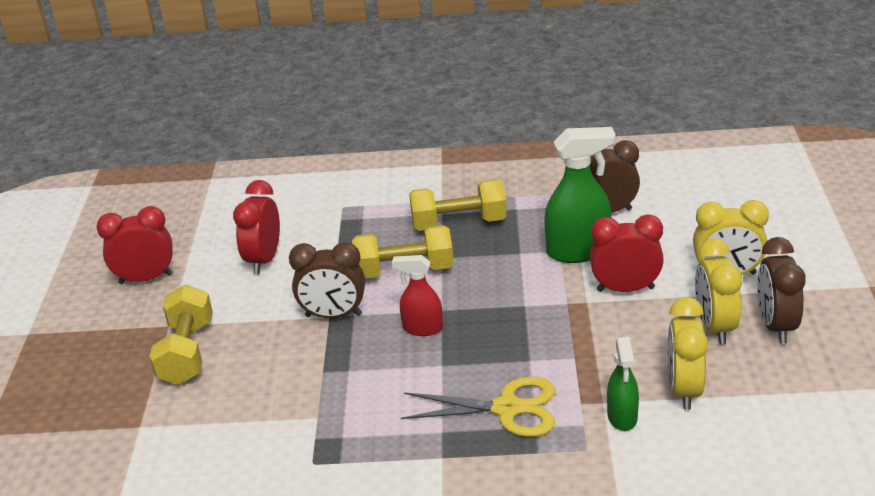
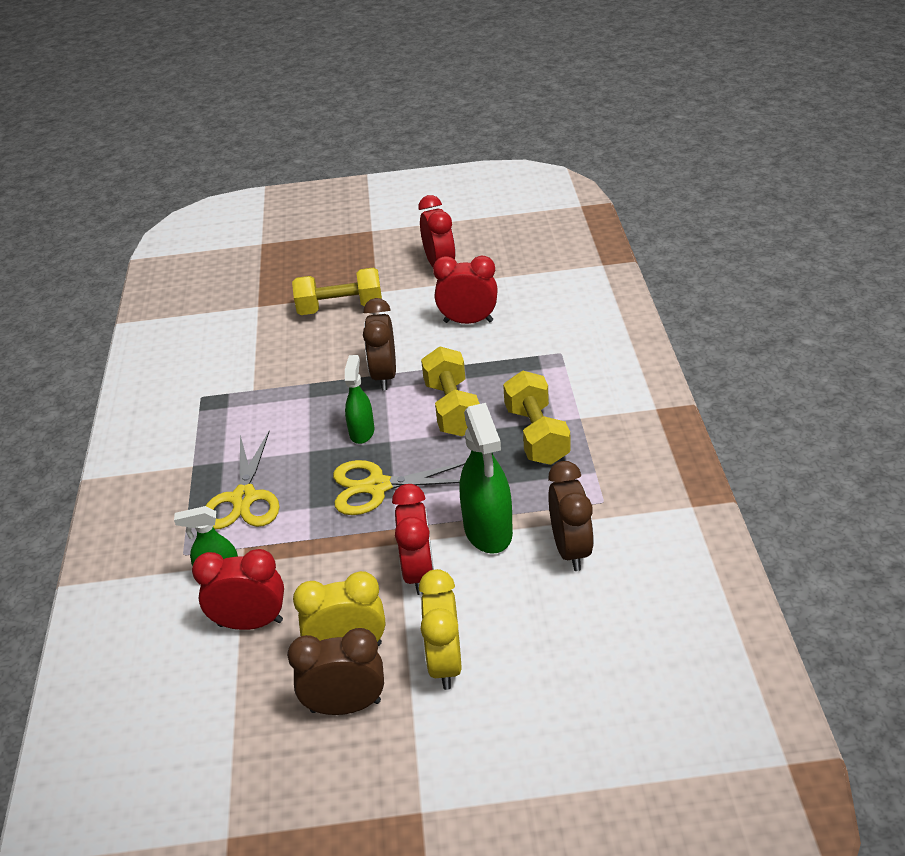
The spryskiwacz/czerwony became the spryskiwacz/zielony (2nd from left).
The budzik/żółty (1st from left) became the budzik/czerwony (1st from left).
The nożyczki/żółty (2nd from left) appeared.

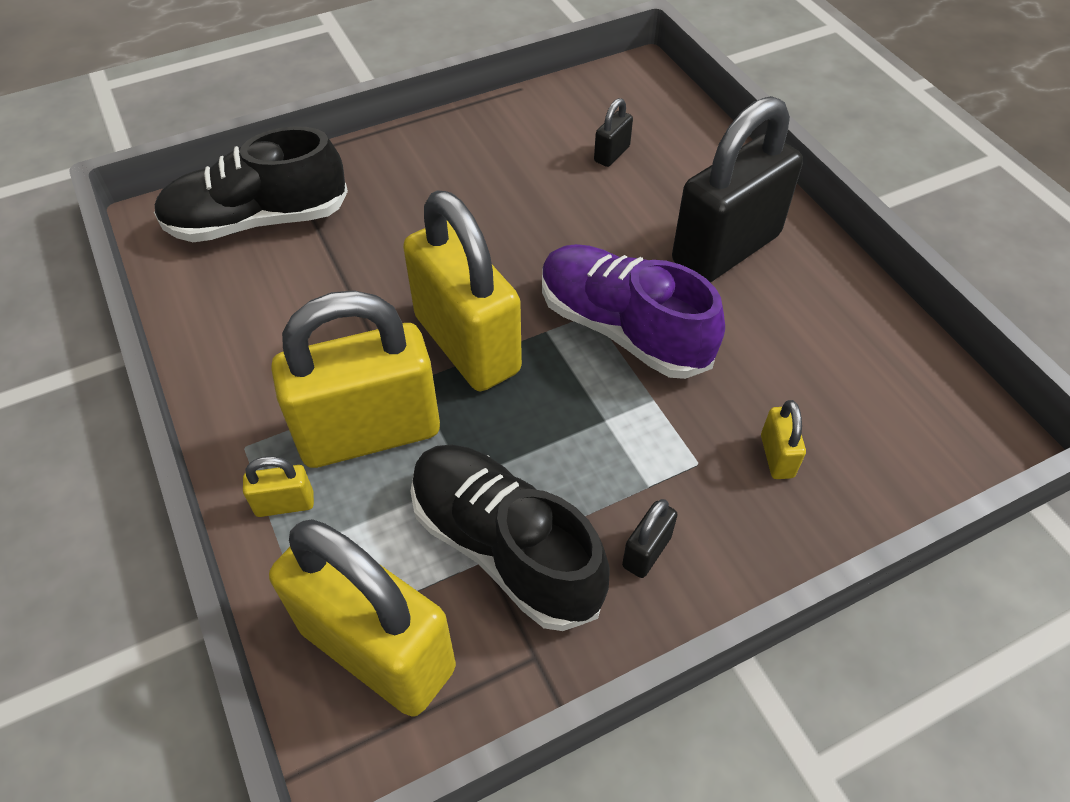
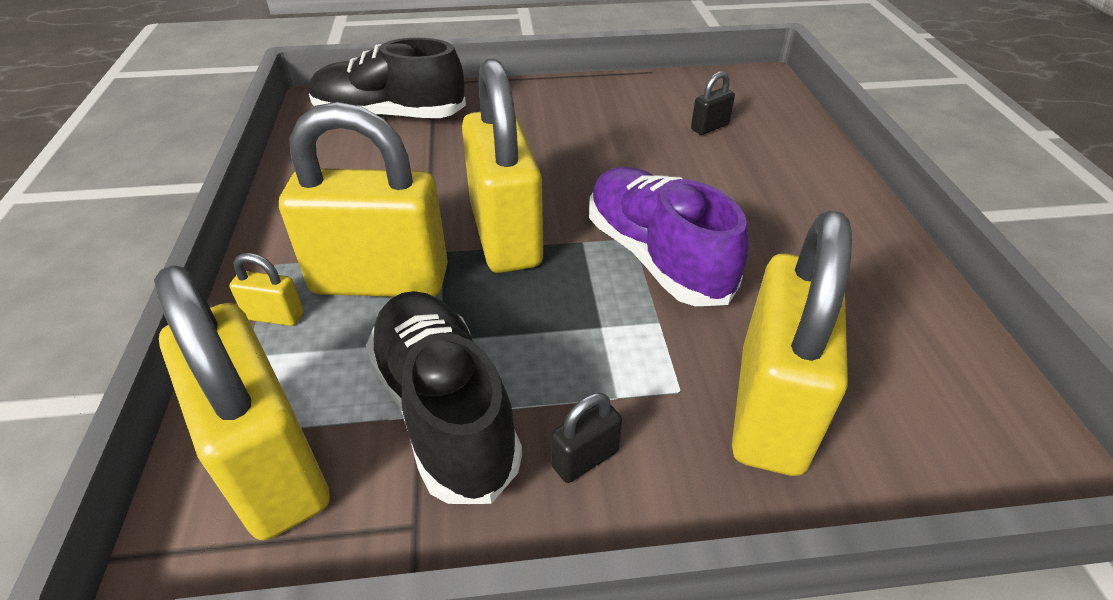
The kłódka/czarny (3rd from left) disappeared.
The kłódka/żółty (5th from left) changed to 2.49 times the size.

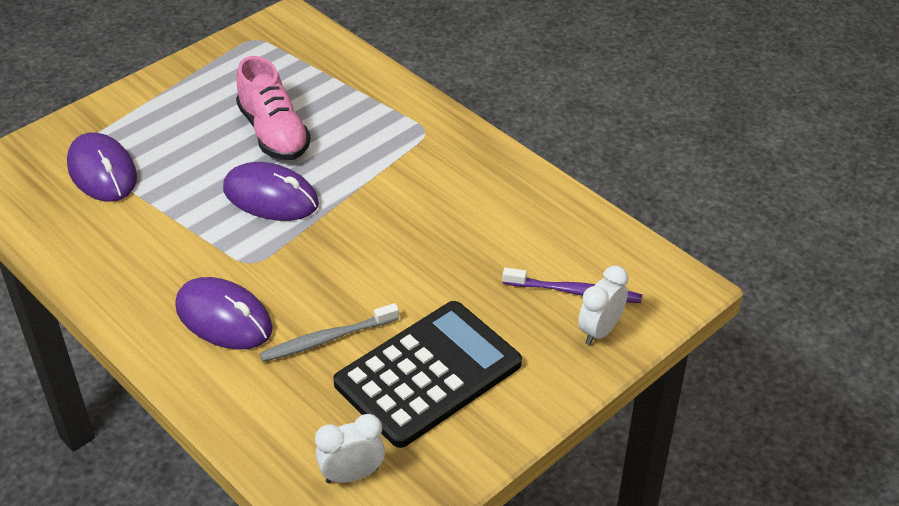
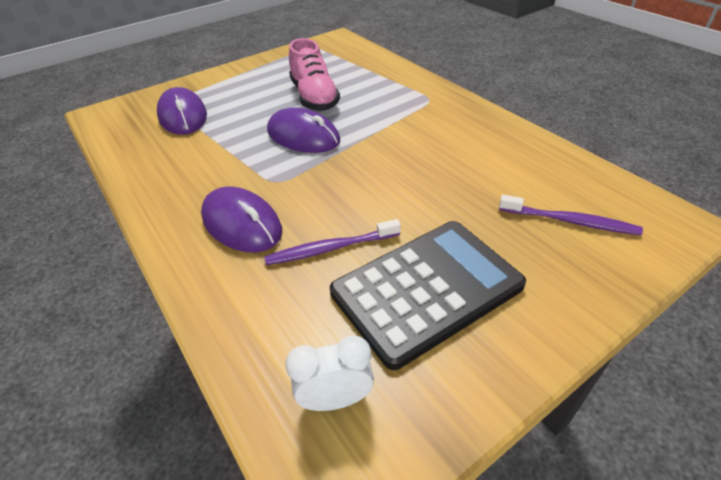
The budzik/biały (2nd from left) disappeared.
The szczoteczka do zębów/szary became the szczoteczka do zębów/fioletowy (1st from left).

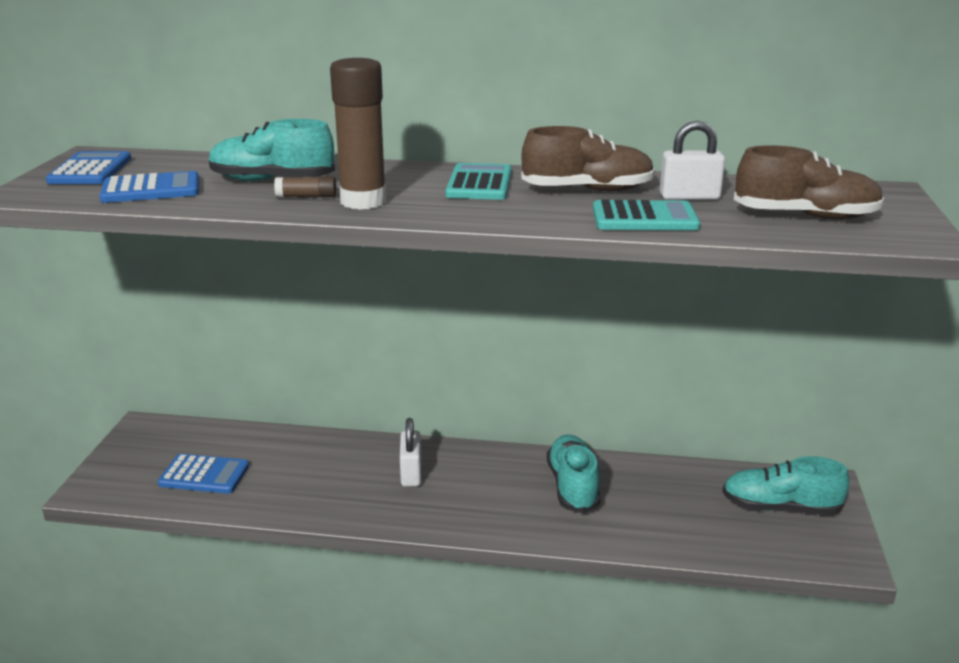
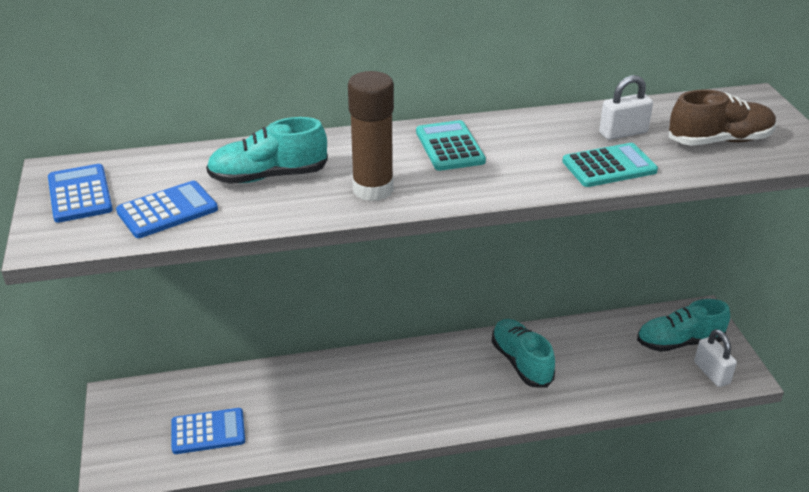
The but/brązowy (1st from left) disappeared.
The klej w sztyfcie/brązowy (1st from left) disappeared.
The kłódka/biały (1st from left in the first image) moved.

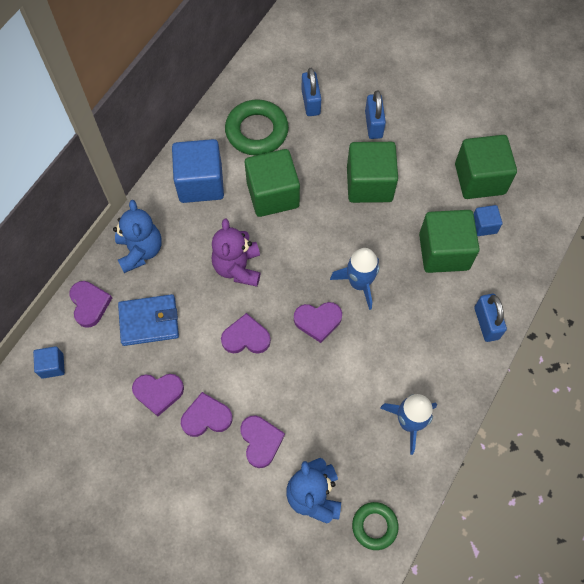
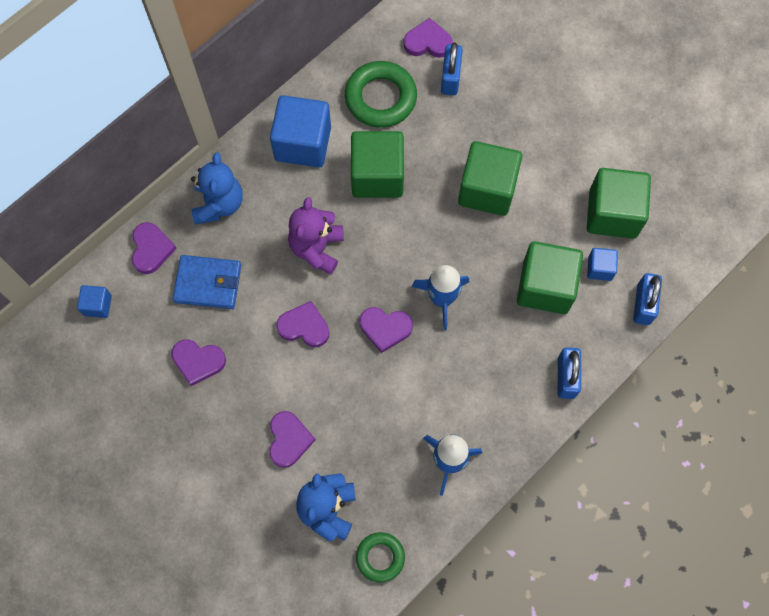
The kłódka/niebieski (2nd from left in the first image) moved.
The serce/fioletowy (3rd from left in the first image) moved.

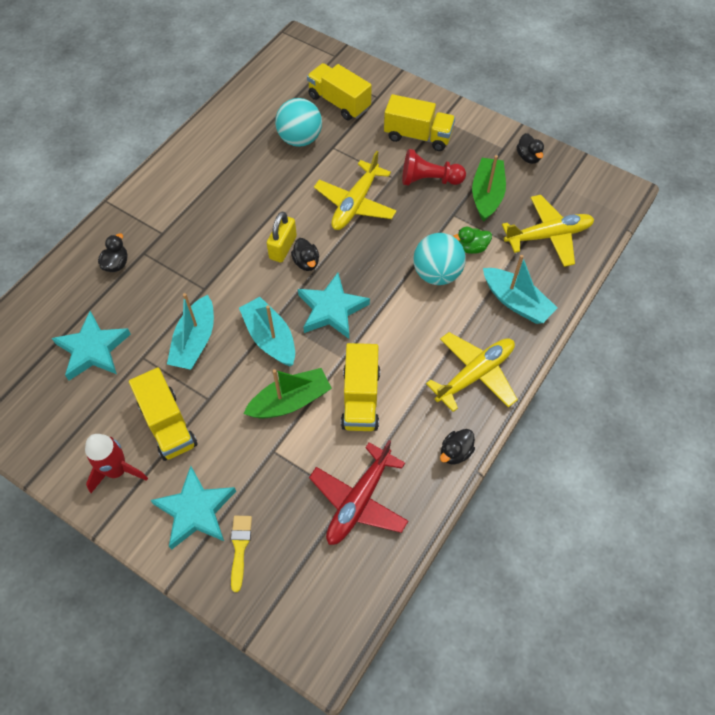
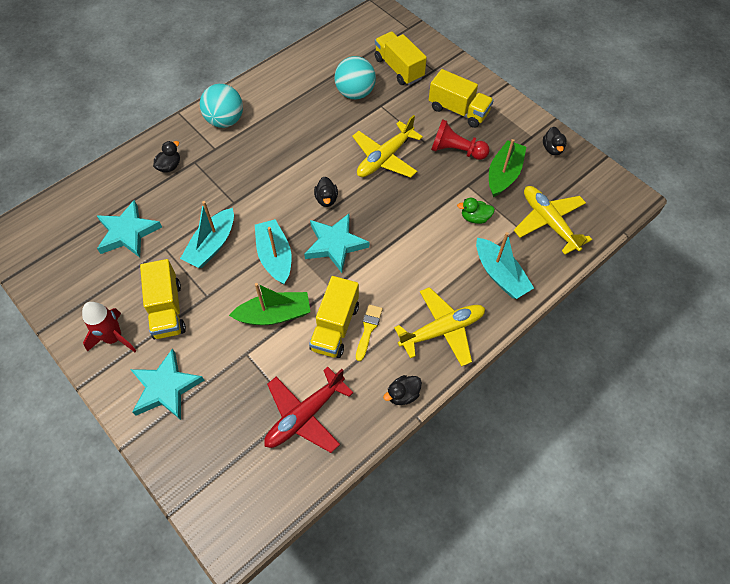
The samolot/żółty (3rd from left) turned 120 degrees counterclockwise.
The kłódka/żółty disappeared.
The piłka/turkusowy (2nd from left in the first image) moved.
The pędzel/żółty moved.

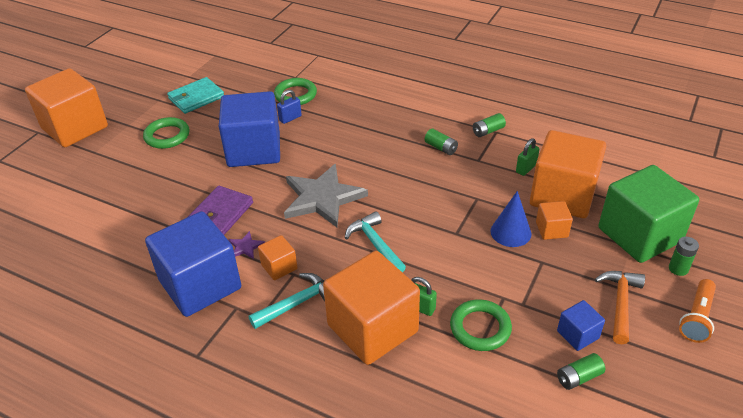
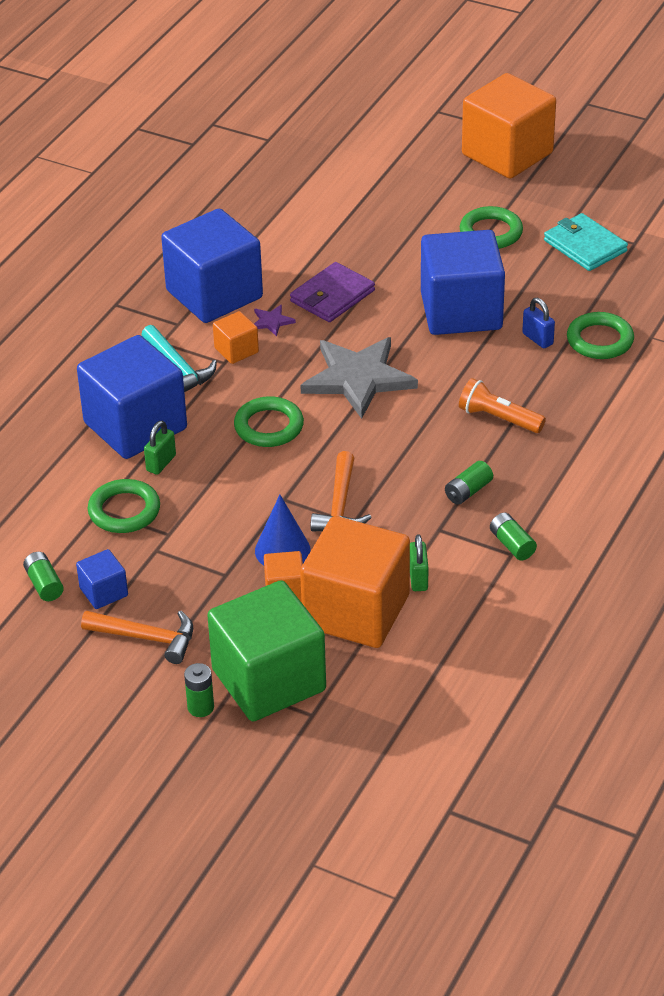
The kłódka/zielony (2nd from left) turned 45 degrees clockwise.
The portfel/fioletowy turned 75 degrees counterclockwise.
The młotek/turkusowy (2nd from left) was replaced by the pierścień/zielony (2nd from left).
The sześcian/pomarańczowy (3rd from left) became the sześcian/niebieski (2nd from left).
The latarka/pomarańczowy moved.
The młotek/pomarańczowy (2nd from left) appeared.

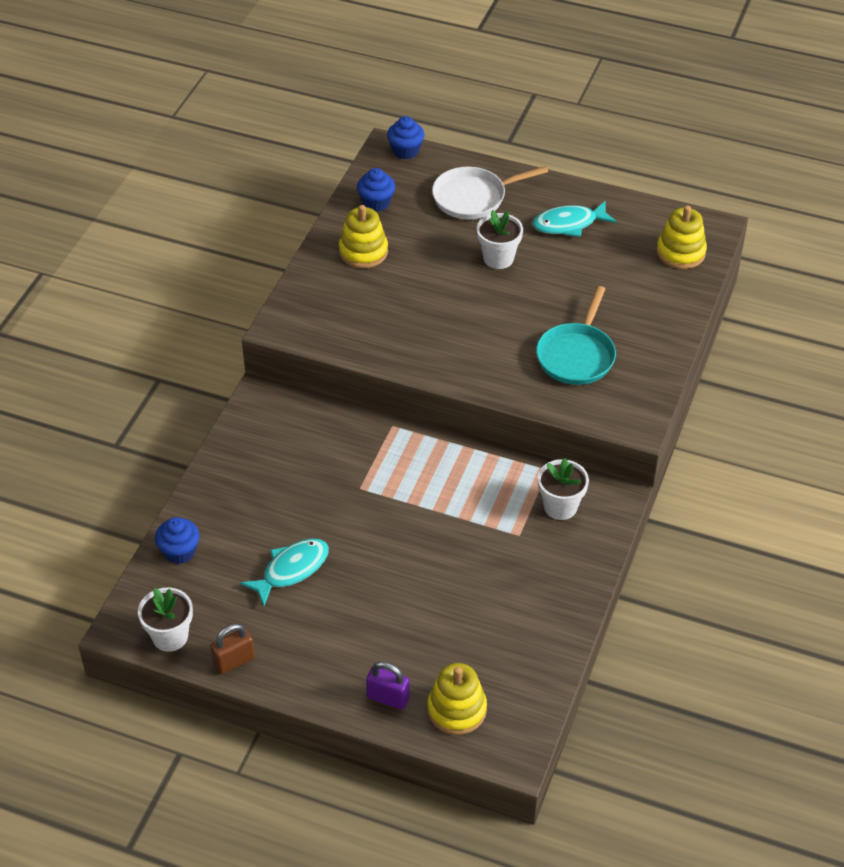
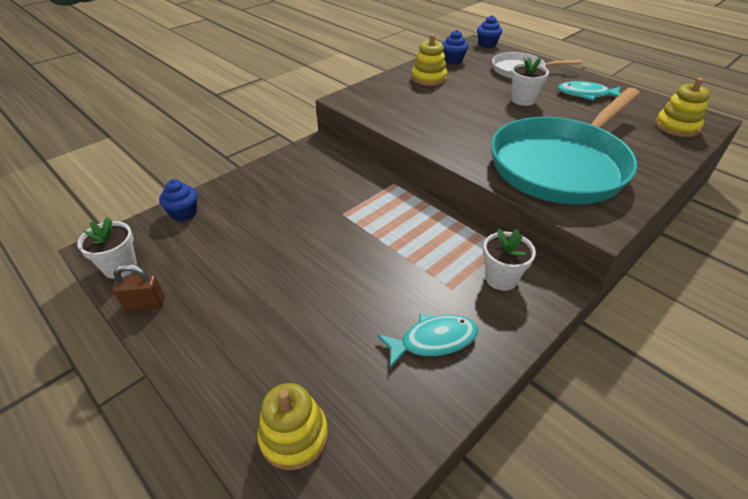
The patelnia/turkusowy changed to 1.93 times the size.
The ryba/turkusowy (1st from left) moved.
The kłódka/fioletowy disappeared.

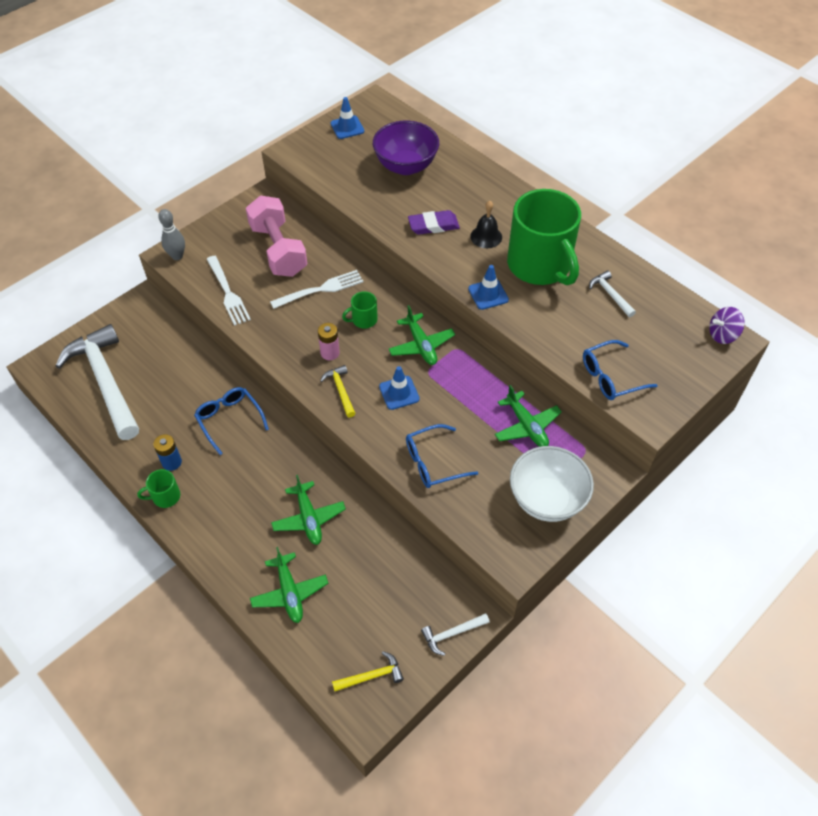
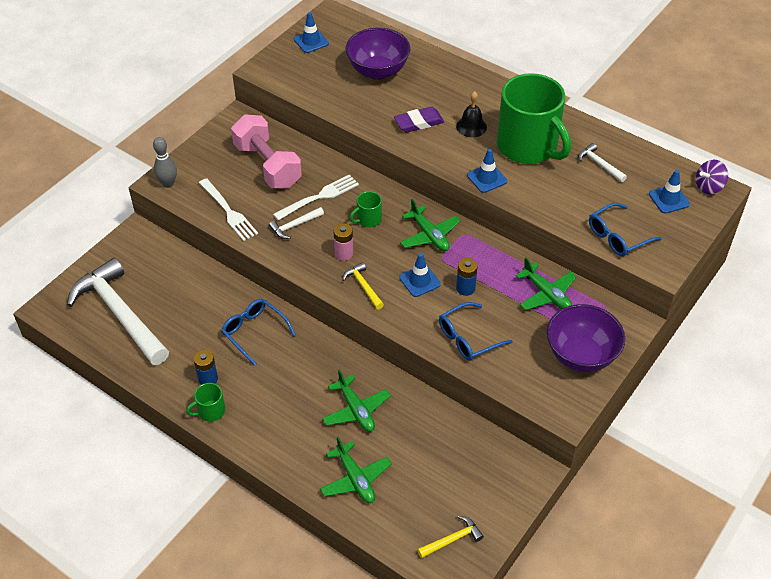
The miska/biały became the miska/fioletowy (2nd from left).
The młotek/biały (2nd from left) moved.
The pachołek/niebieski (4th from left) appeared.
The bateria/niebieski (2nd from left) appeared.

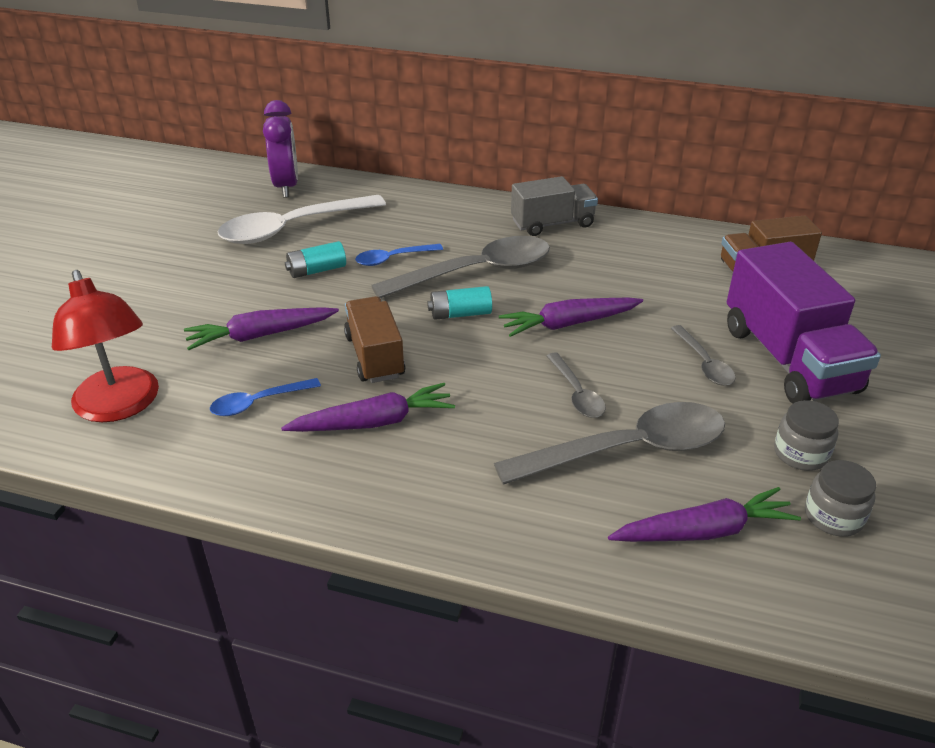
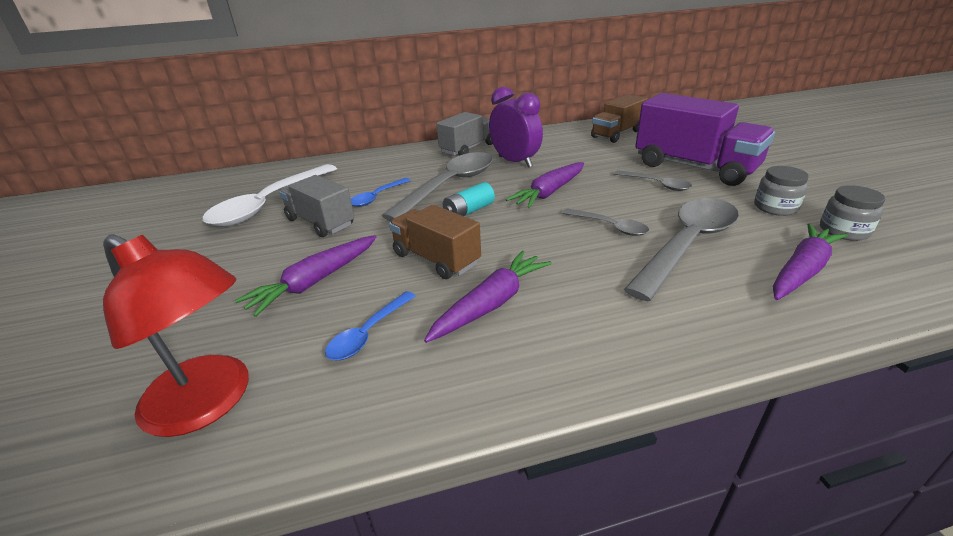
The budzik/fioletowy moved.
The bateria/turkusowy (1st from left) was replaced by the ciężarówka/szary (1st from left).

